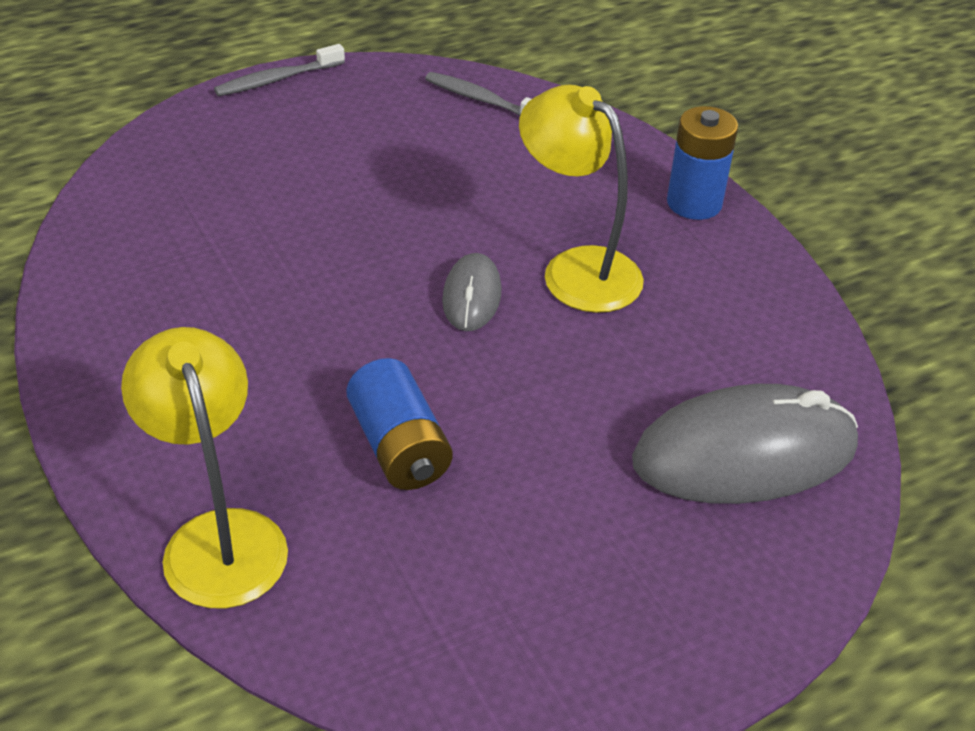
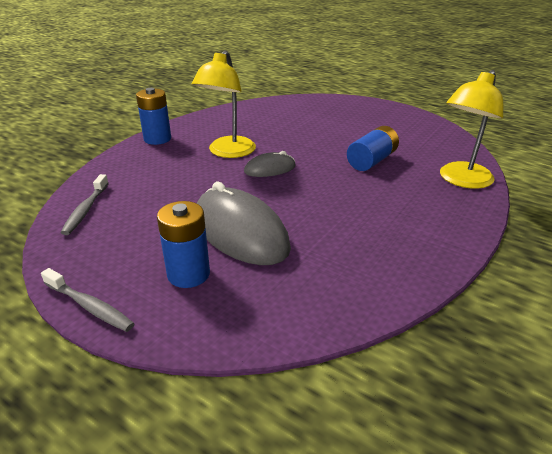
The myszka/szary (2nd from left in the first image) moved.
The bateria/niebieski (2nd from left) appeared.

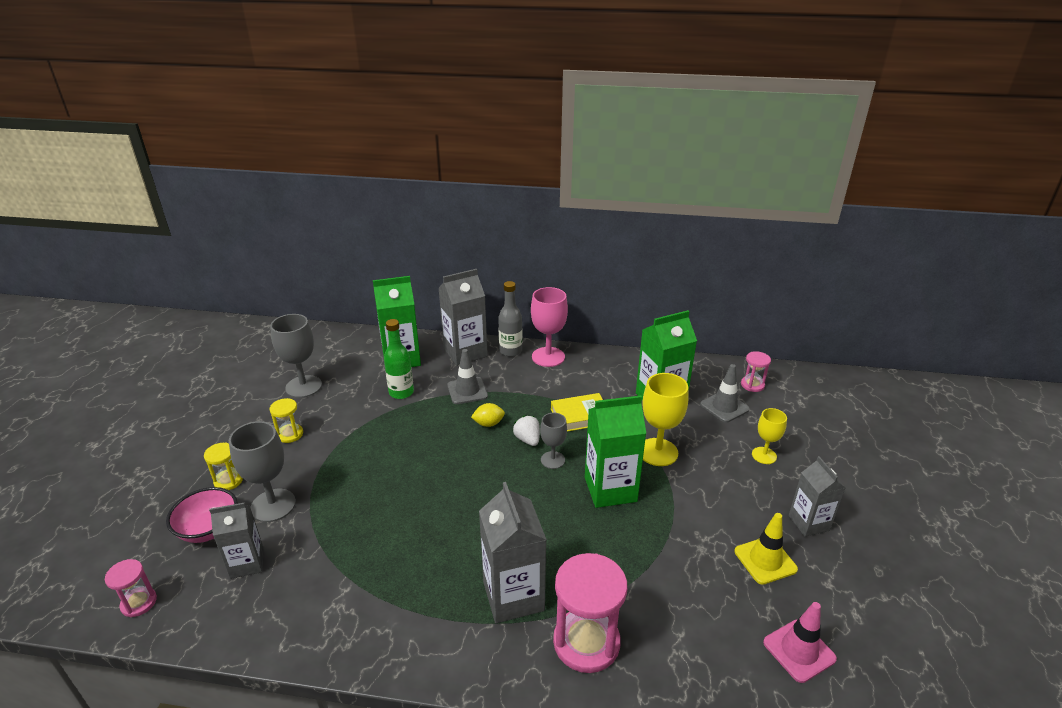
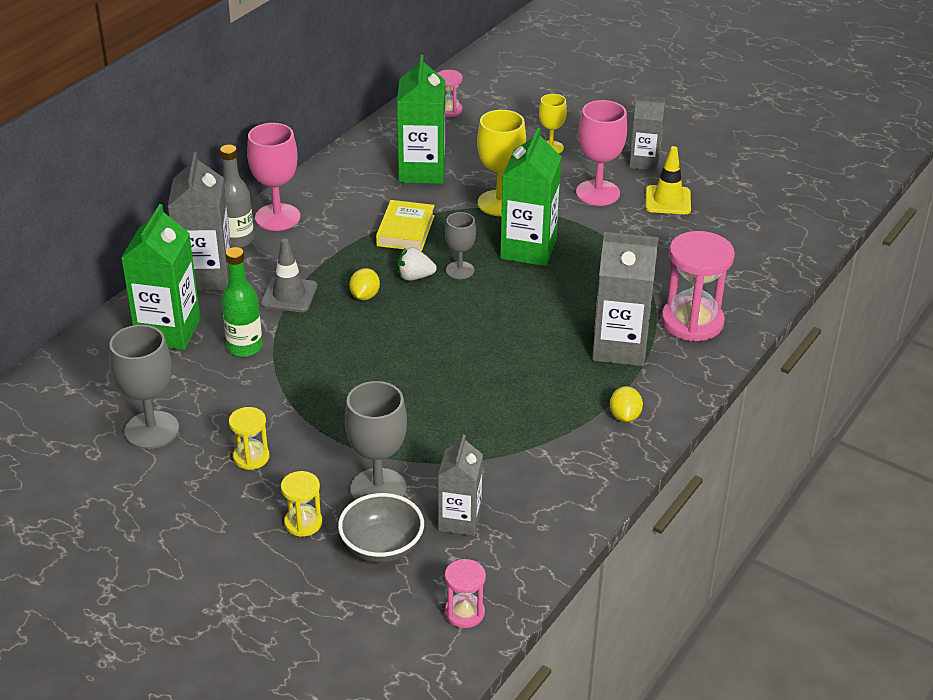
The pachołek/szary (2nd from left) disappeared.
The miska/różowy became the miska/szary.
The pachołek/różowy disappeared.
The kielich/różowy (2nd from left) appeared.
The cytryna/żółty (2nd from left) appeared.

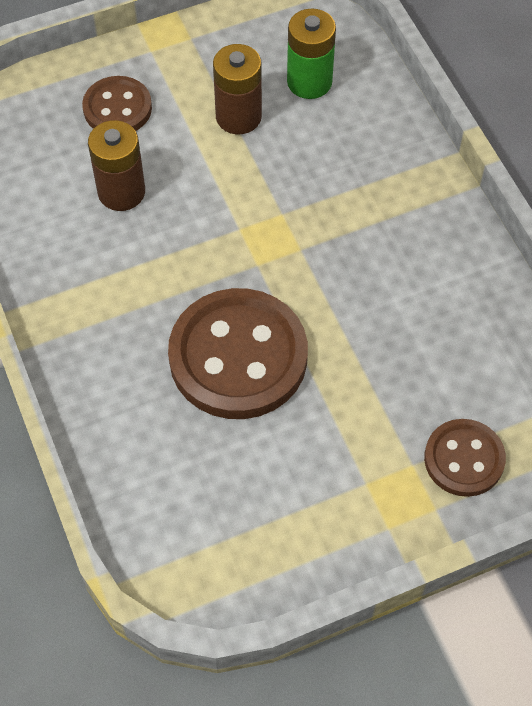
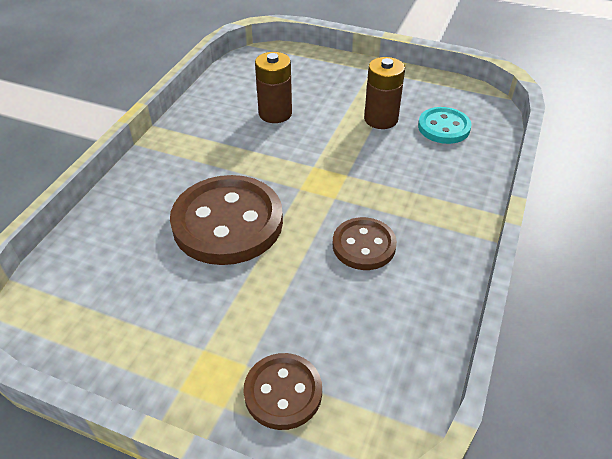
The bateria/zielony was replaced by the guzik/turkusowy.
The guzik/brązowy (1st from left in the first image) moved.

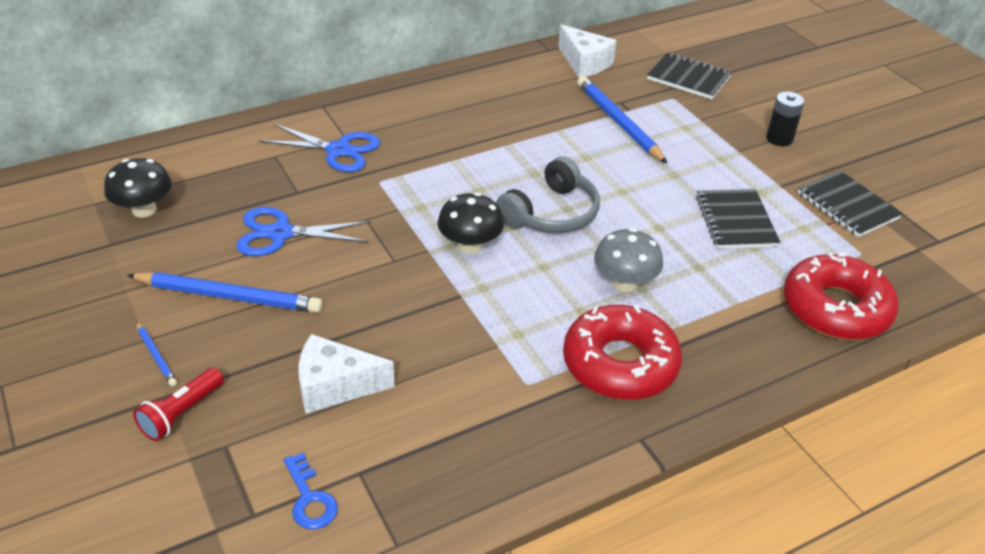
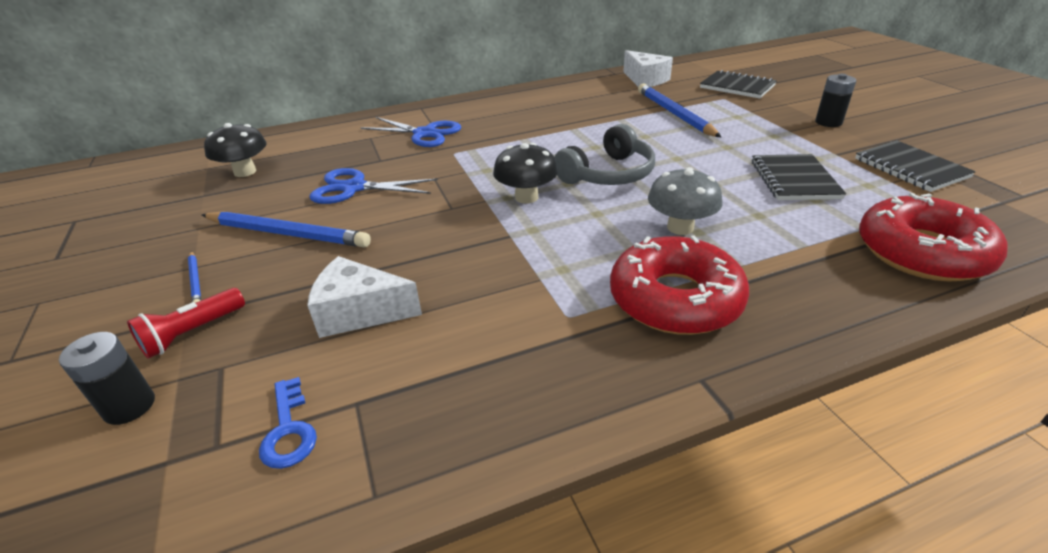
The bateria/czarny (1st from left) appeared.

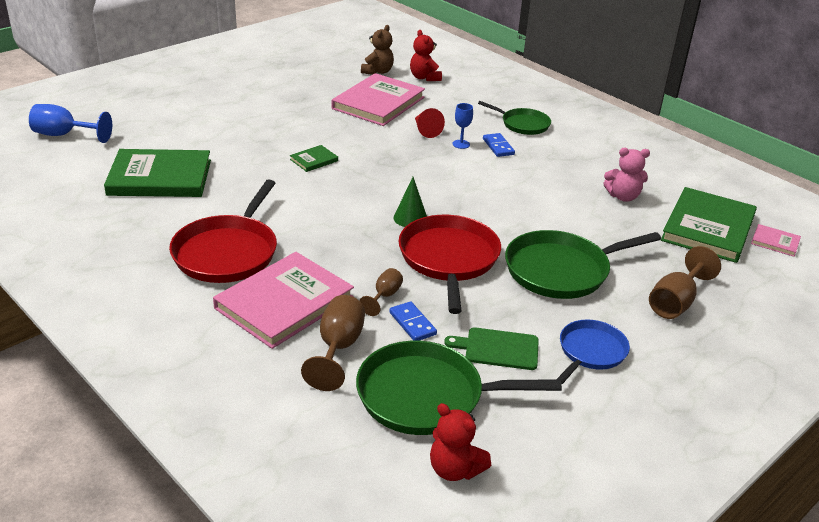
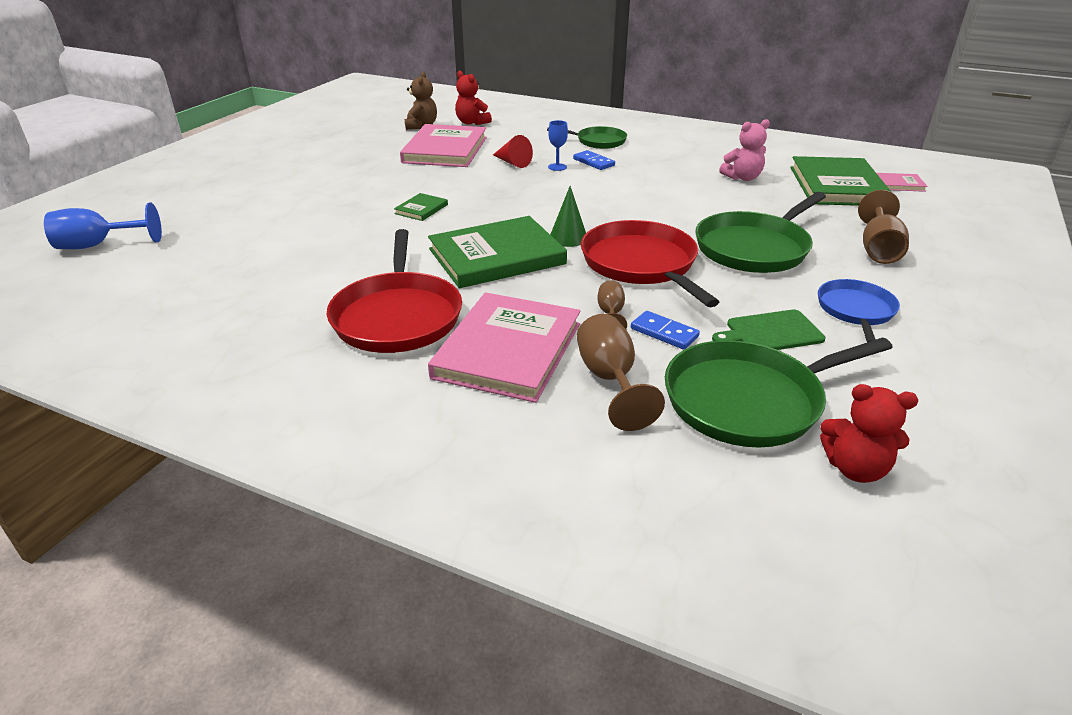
The książka/zielony (1st from left in the first image) moved.

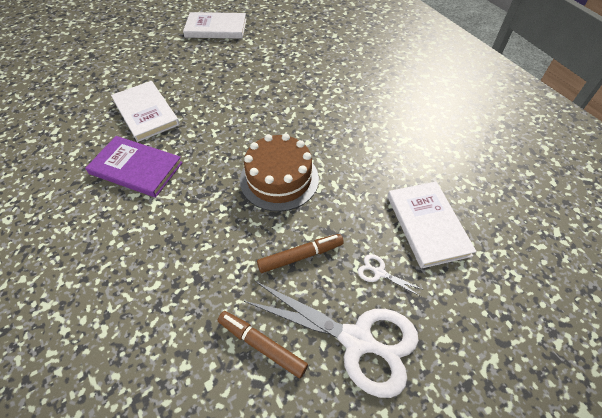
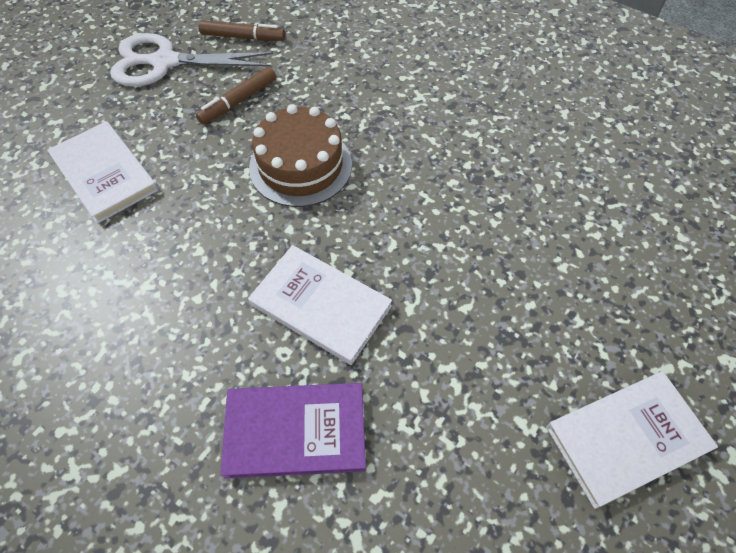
The książka/biały (1st from left in the first image) moved.
The książka/fioletowy moved.
The nożyczki/biały (2nd from left) disappeared.

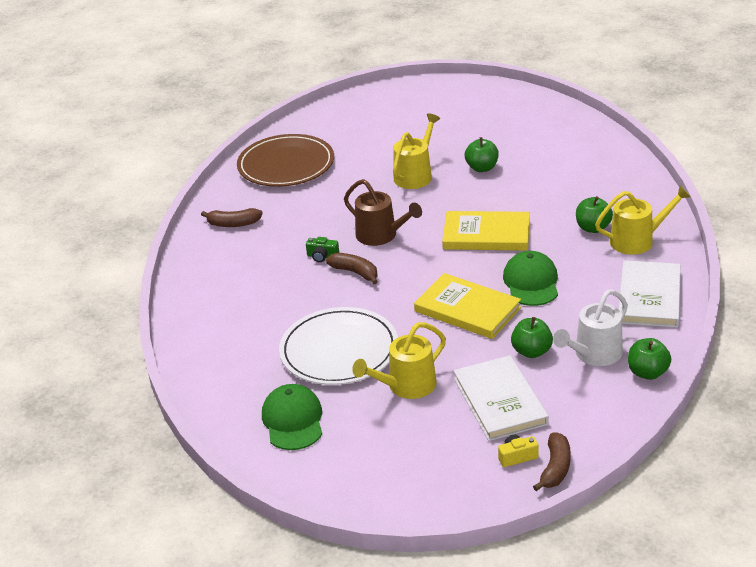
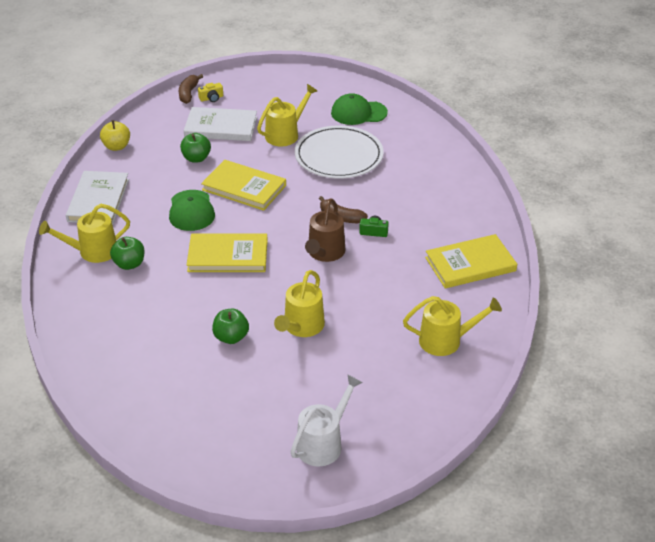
The talerz/brązowy was replaced by the konewka/żółty (4th from left).
The konewka/brązowy turned 105 degrees counterclockwise.
The banan/brązowy (1st from left) was replaced by the książka/żółty (3rd from left).
The konewka/biały moved.
The jabłko/zielony (4th from left) became the jabłko/żółty.
The książka/biały (1st from left in the first image) turned 60 degrees counterclockwise.
The czapka/zielony (1st from left in the first image) turned 105 degrees clockwise.

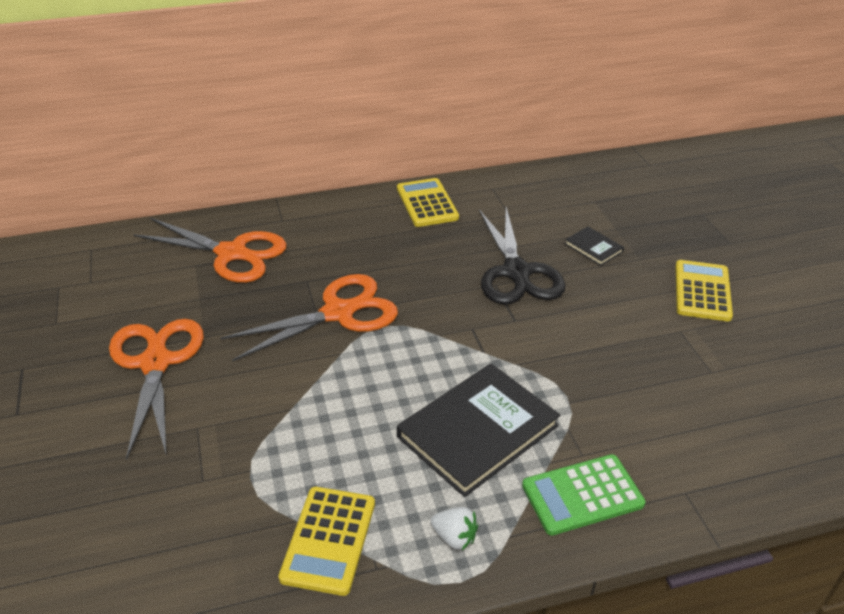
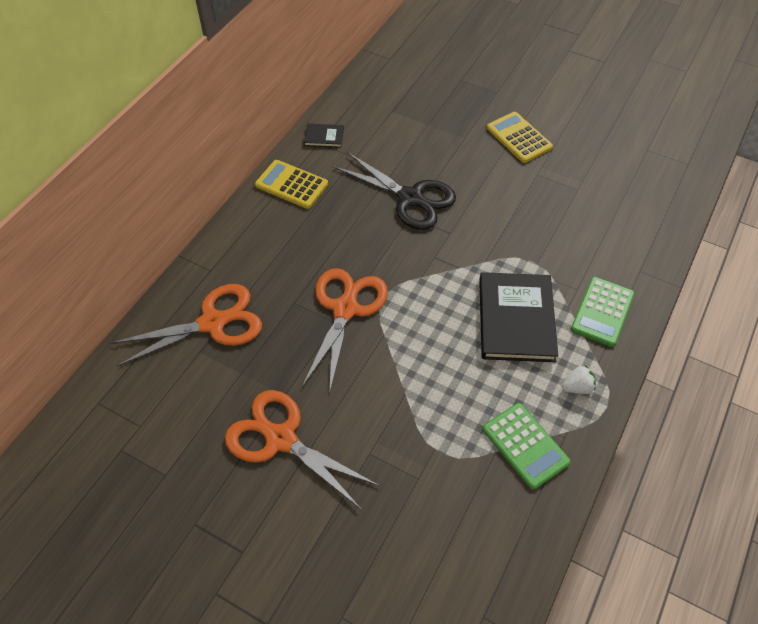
The książka/czarny (2nd from left in the first image) moved.
The kalkulator/żółty (1st from left) became the kalkulator/zielony (1st from left).

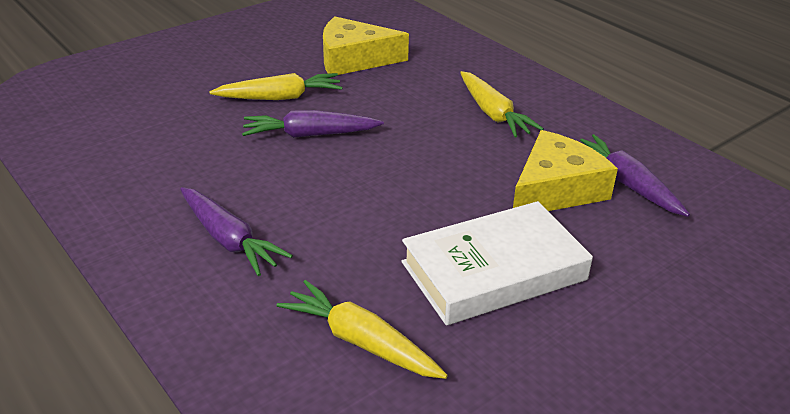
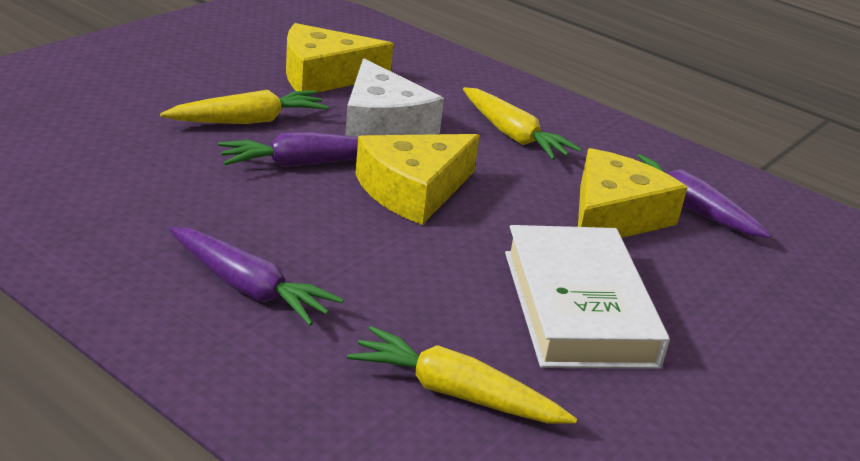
The książka/biały turned 60 degrees counterclockwise.
The ser/biały appeared.
The ser/żółty (2nd from left) appeared.

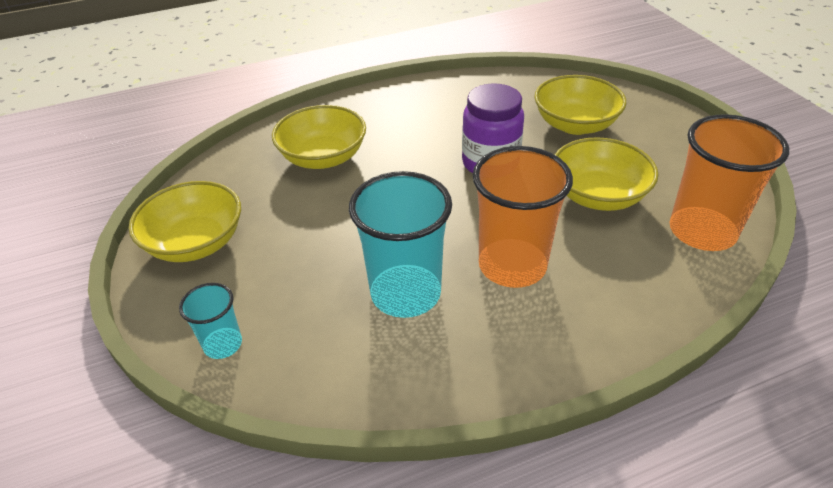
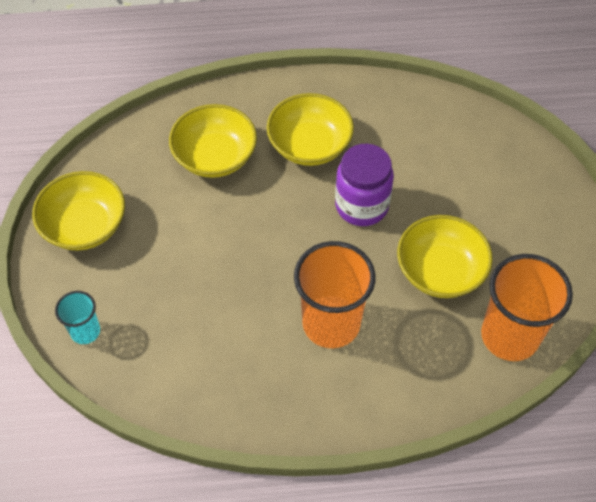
The miska/żółty (3rd from left) moved.
The szklanka/turkusowy (2nd from left) disappeared.

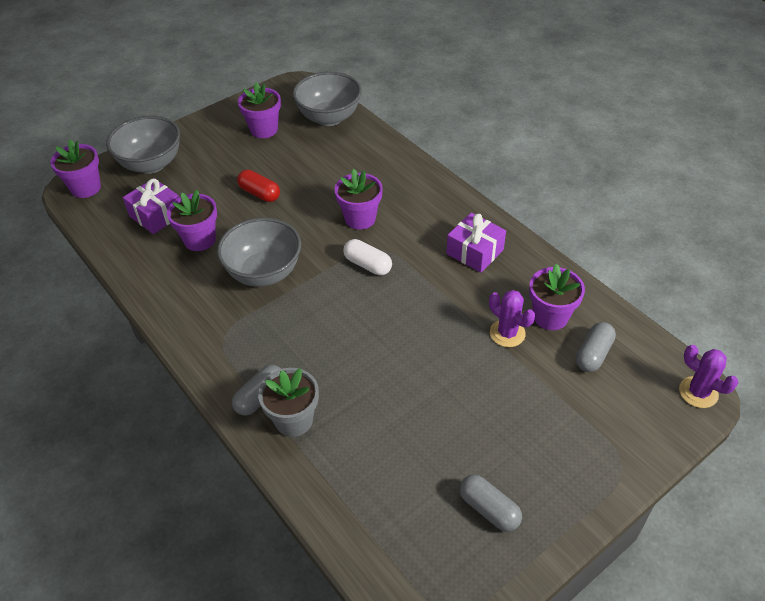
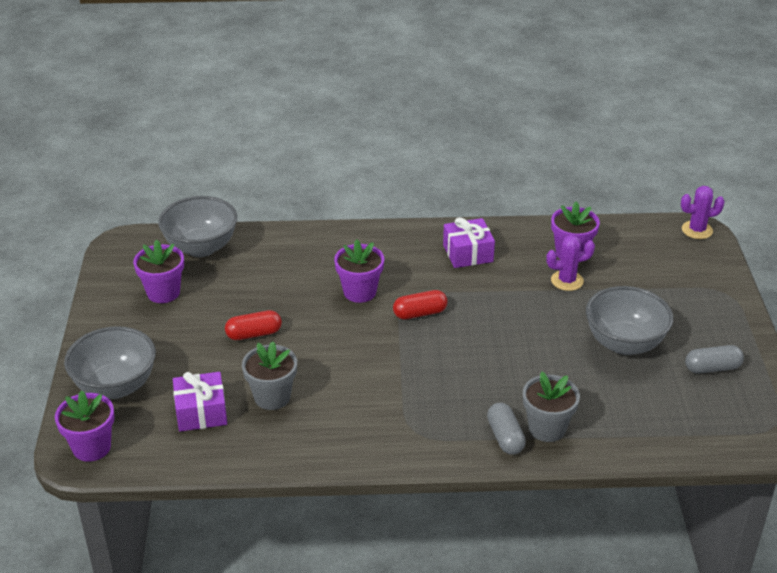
The doniczka/fioletowy (2nd from left) became the doniczka/szary (1st from left).
The miska/szary (2nd from left in the first image) moved.
The kapsułka/biały became the kapsułka/czerwony (2nd from left).
The kapsułka/szary (3rd from left) disappeared.

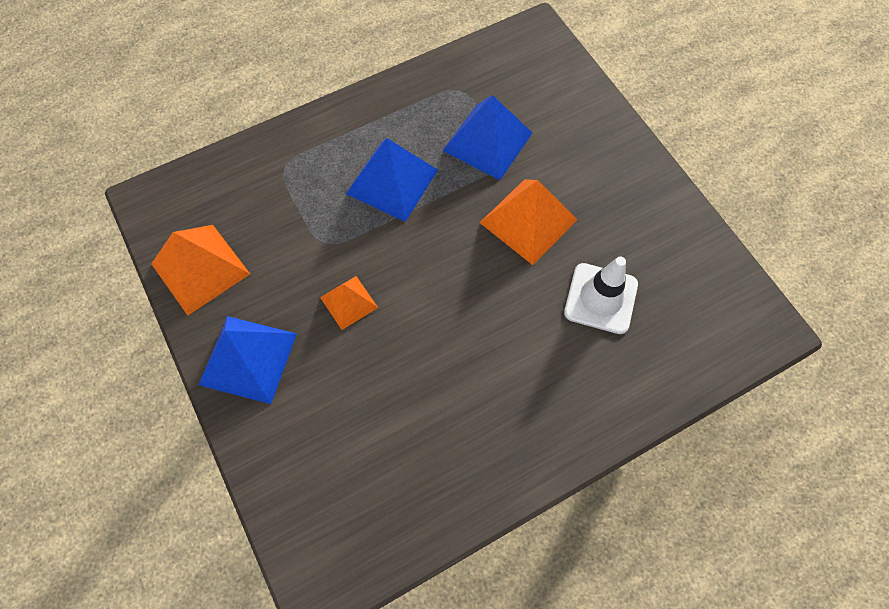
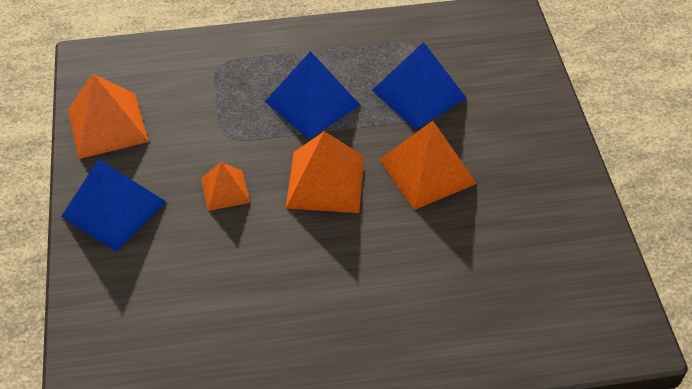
The pachołek/biały disappeared.
The piramida/pomarańczowy (3rd from left) appeared.

